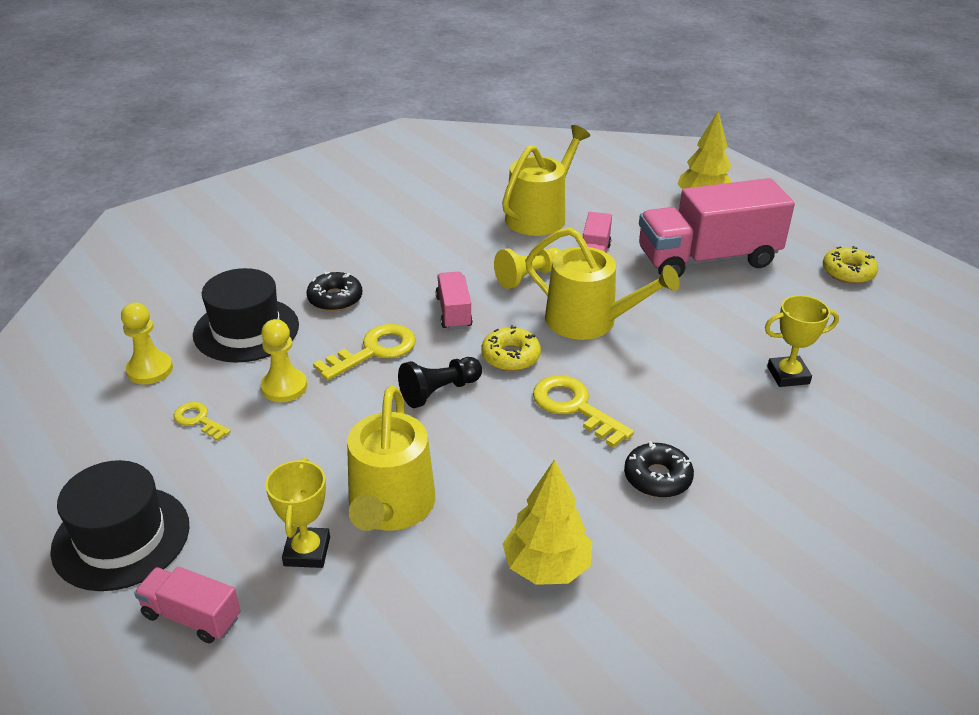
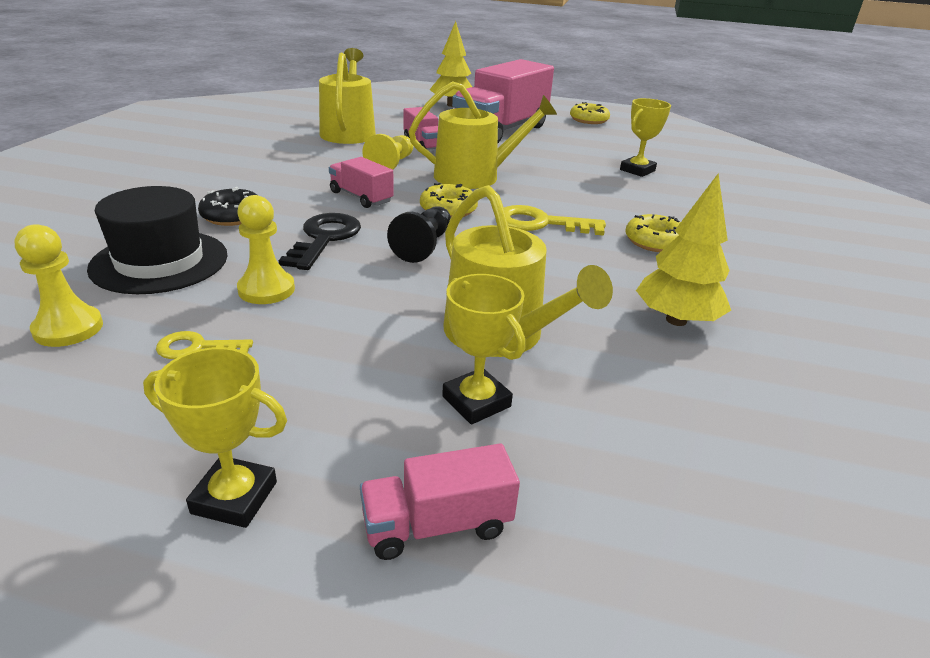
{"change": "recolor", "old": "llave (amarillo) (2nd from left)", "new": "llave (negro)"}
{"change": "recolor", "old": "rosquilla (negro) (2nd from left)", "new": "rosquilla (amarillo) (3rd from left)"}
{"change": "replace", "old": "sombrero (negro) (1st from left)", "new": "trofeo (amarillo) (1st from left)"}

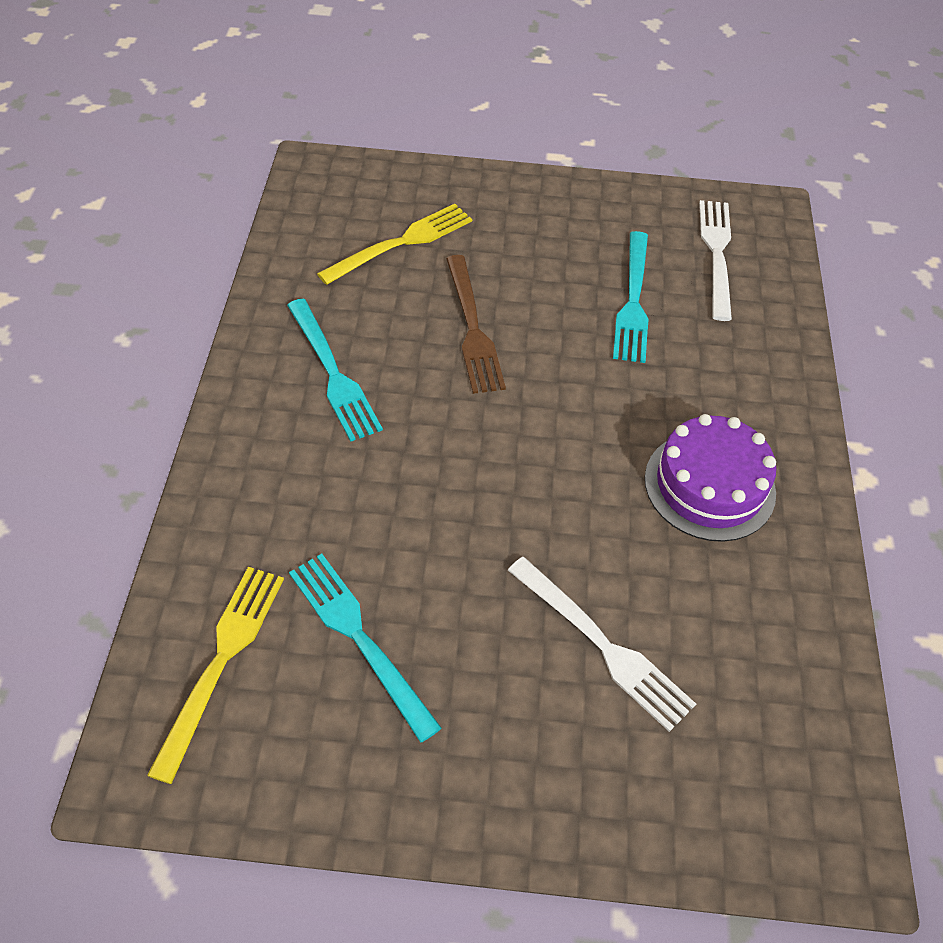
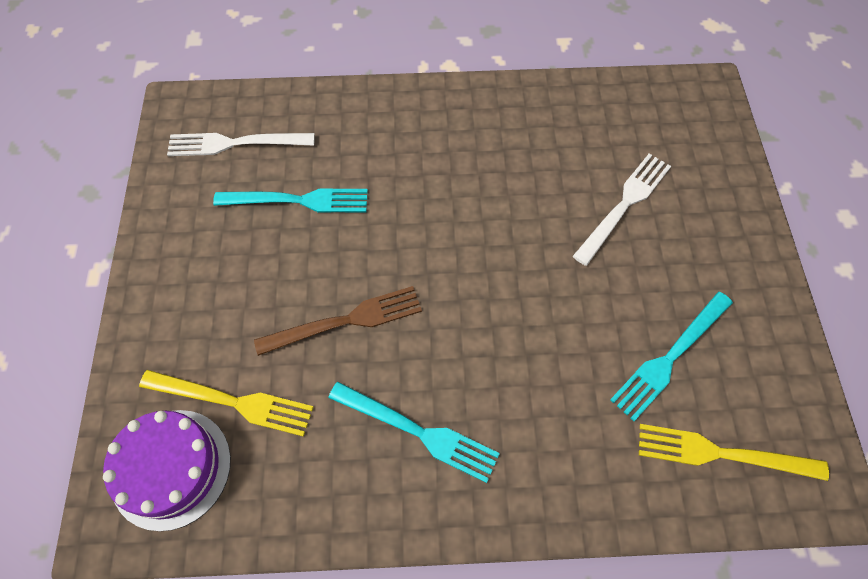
{"change": "rotate", "old": "tenedor (amarillo) (2nd from left in the first image)", "degrees": 150}
{"change": "rotate", "old": "tenedor (turquesa) (1st from left in the first image)", "degrees": 60}
{"change": "move", "old": "tarta (morado)"}

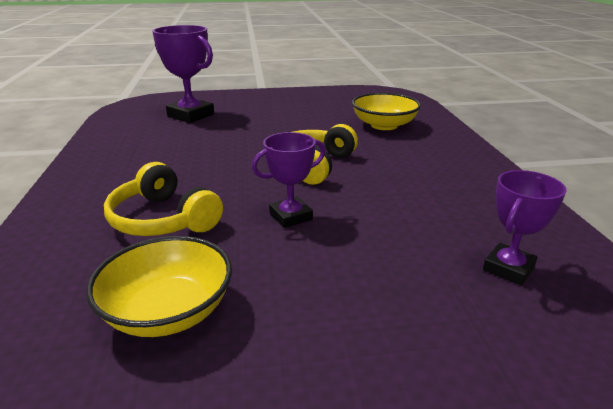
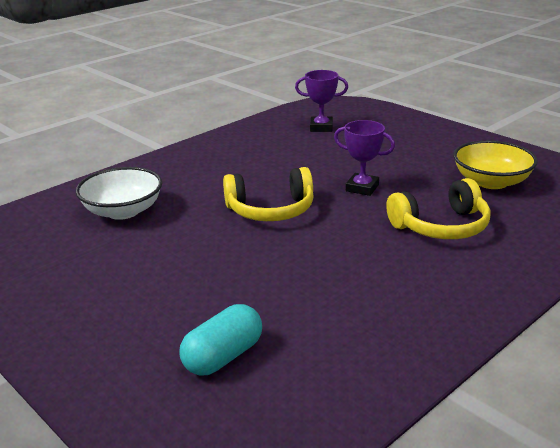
{"change": "replace", "old": "trofeo (morado) (1st from left)", "new": "cápsula (turquesa)"}
{"change": "recolor", "old": "cuenco (amarillo) (2nd from left)", "new": "cuenco (blanco)"}
{"change": "rotate", "old": "auriculares (amarillo) (1st from left in the first image)", "degrees": 60}

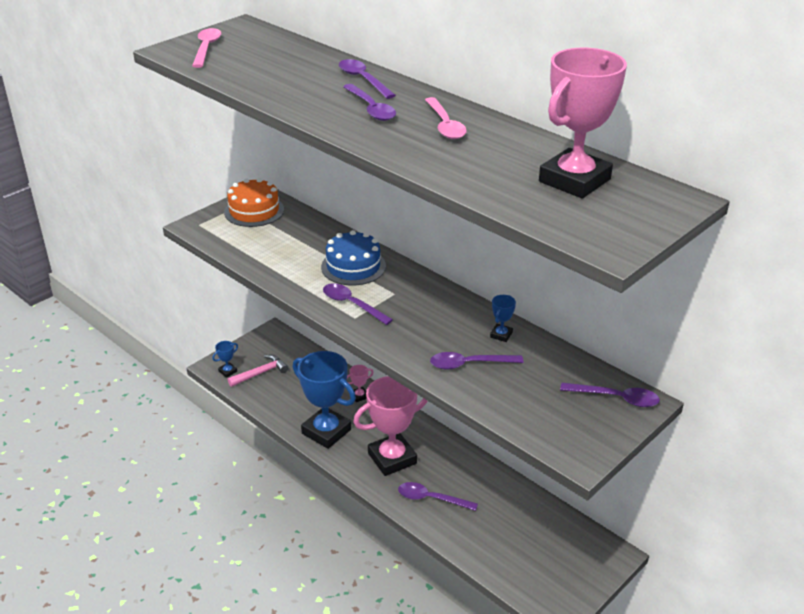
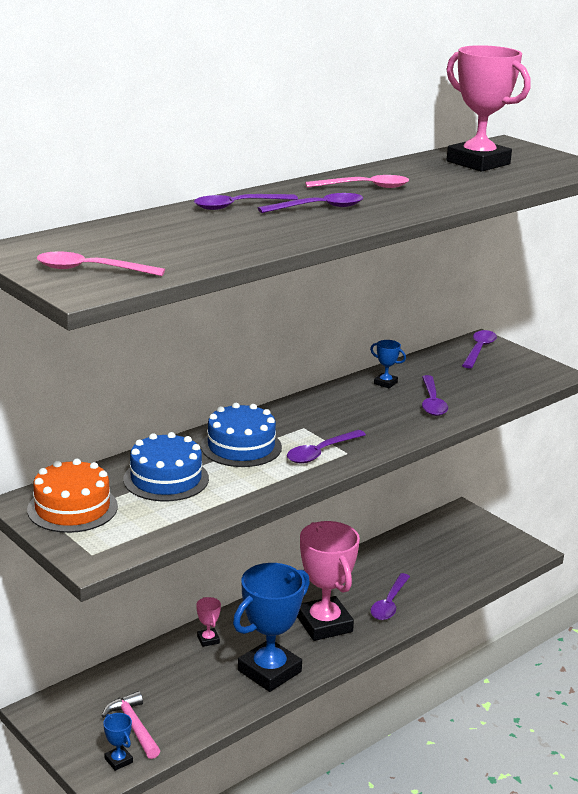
{"change": "insert", "new": "tarta (azul) (1st from left)"}

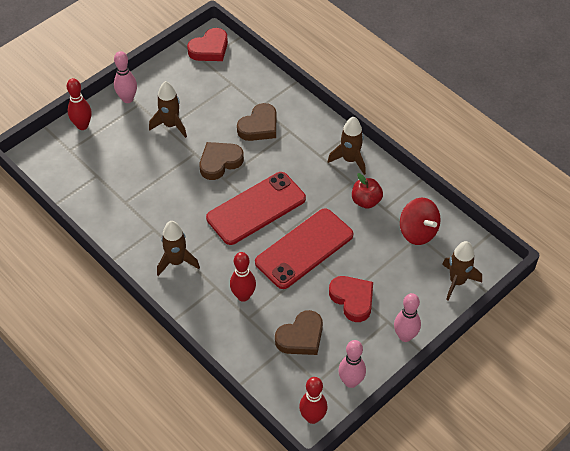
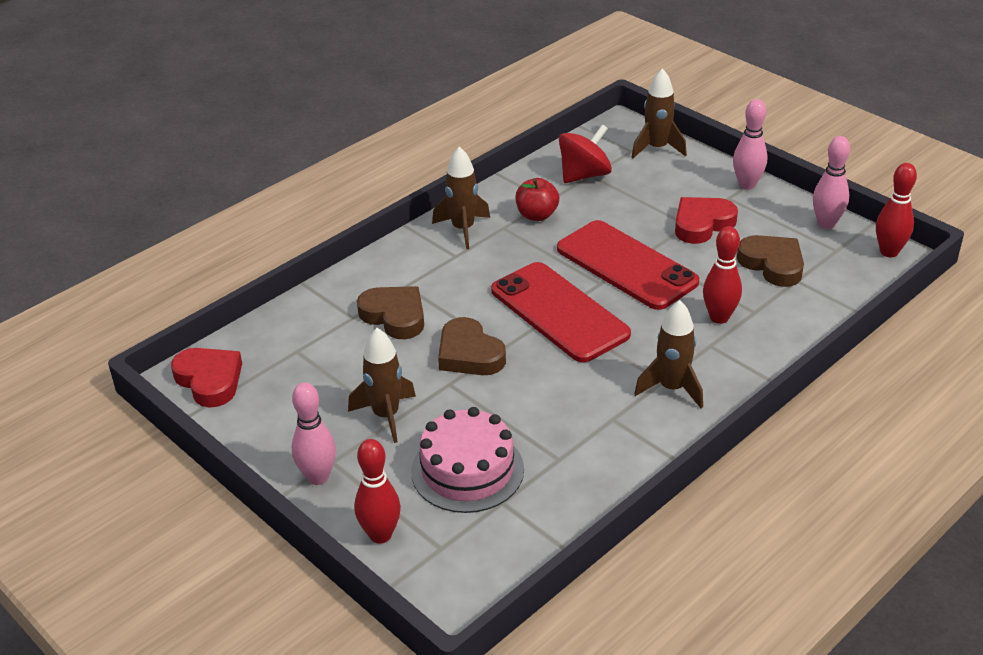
{"change": "insert", "new": "tarta (rosa)"}

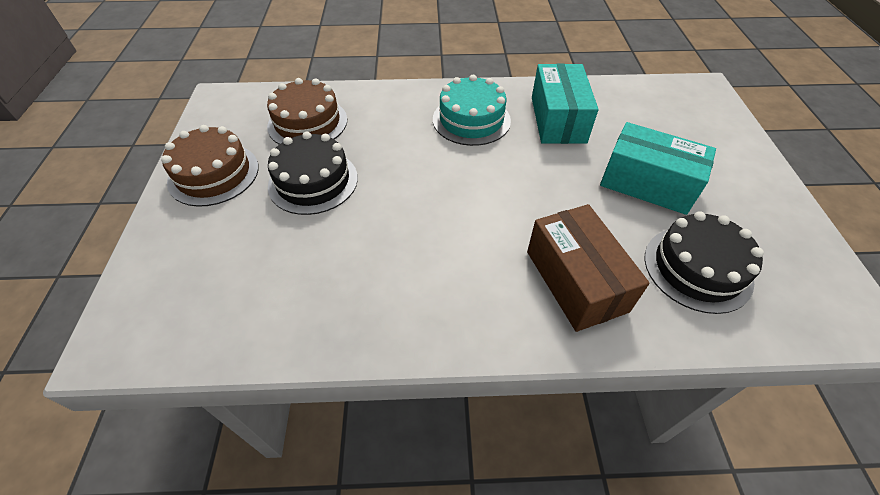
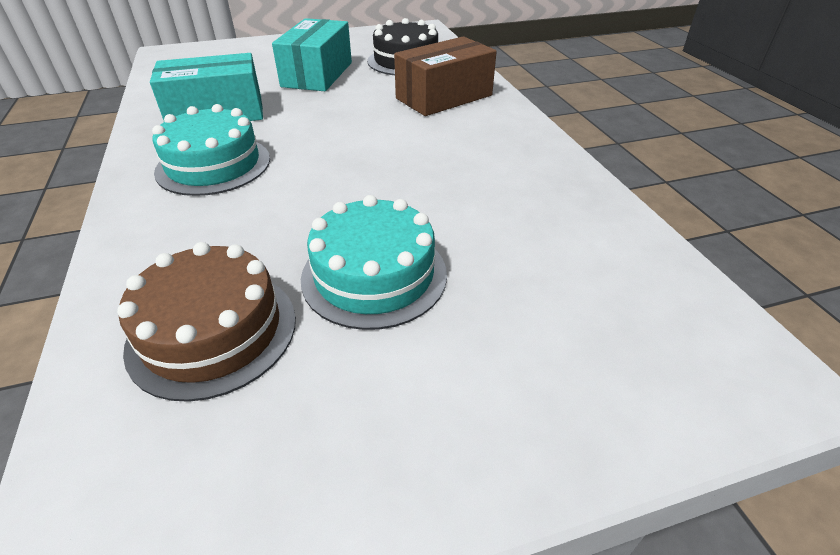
{"change": "delete", "old": "tarta (marrón) (1st from left)"}
{"change": "recolor", "old": "tarta (negro) (1st from left)", "new": "tarta (turquesa) (2nd from left)"}

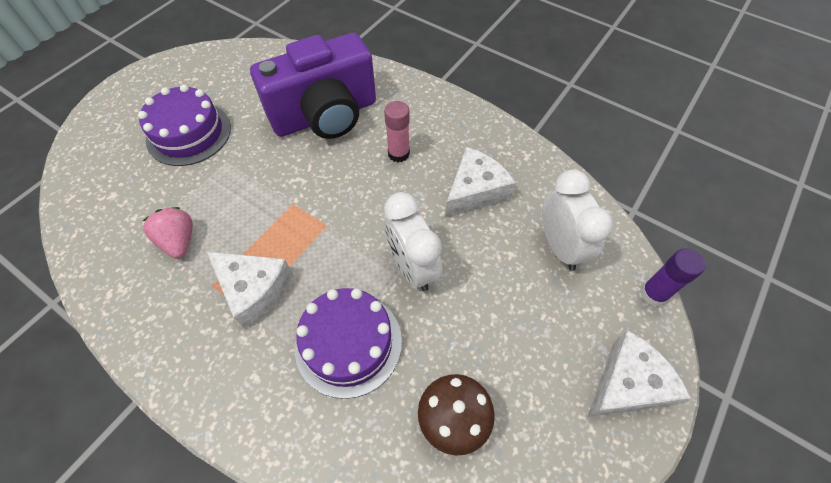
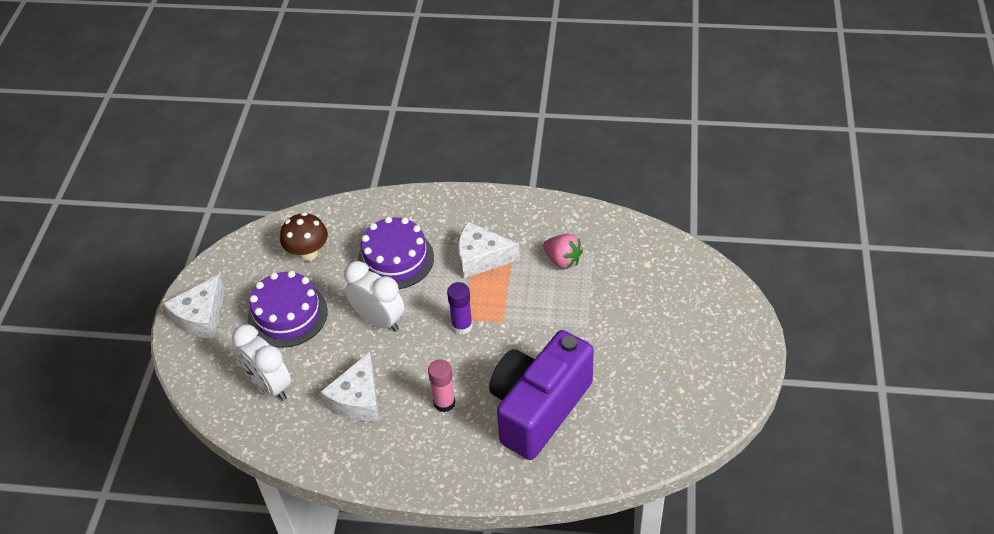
{"change": "move", "old": "tarta (morado) (1st from left)"}
{"change": "move", "old": "barra de pegamento (morado)"}

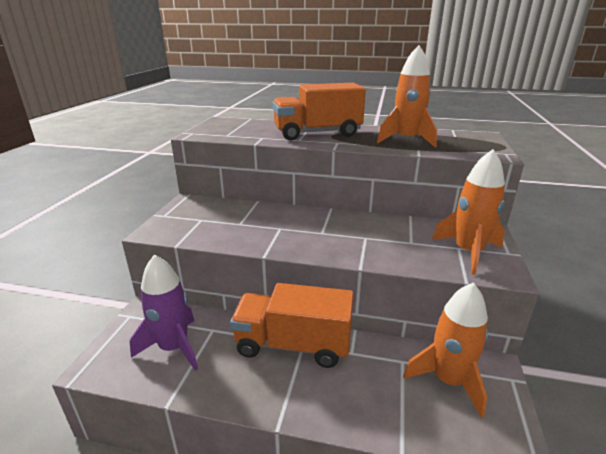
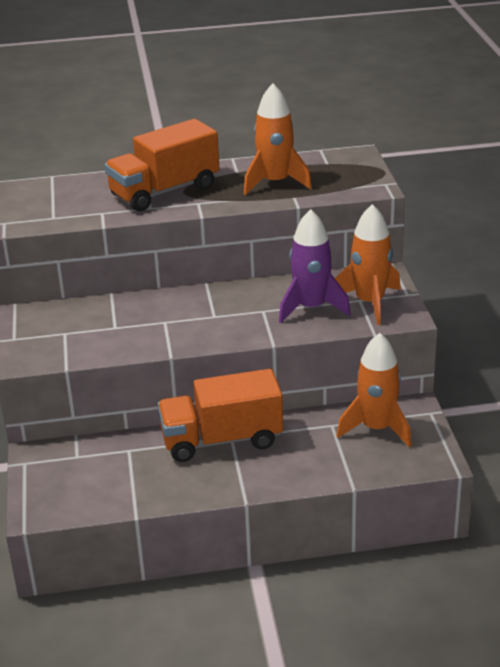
{"change": "move", "old": "cohete (morado)"}

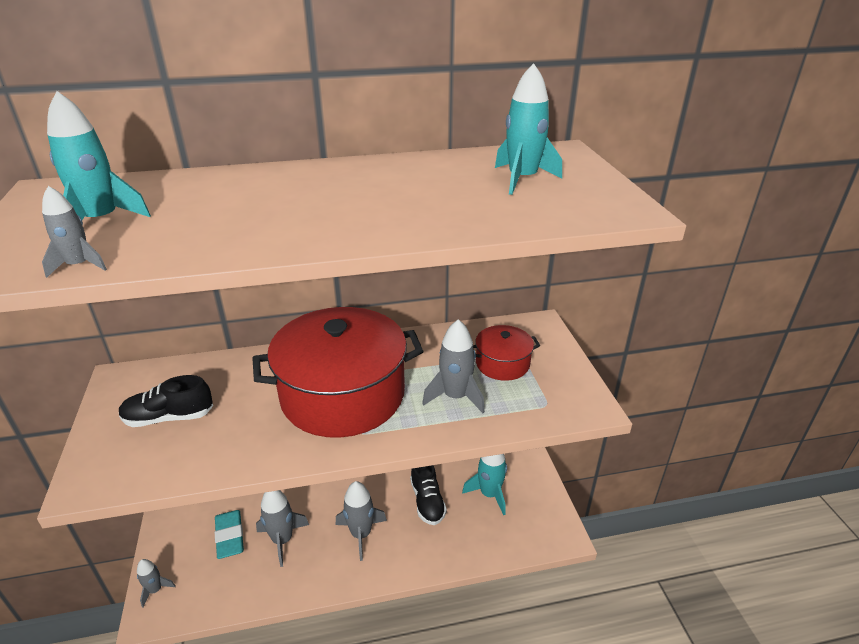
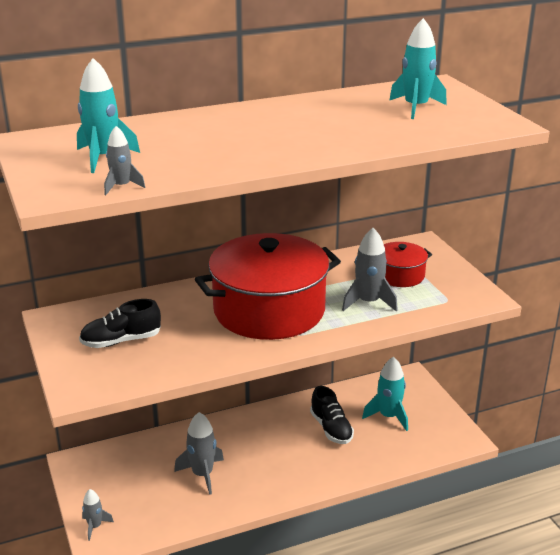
{"change": "delete", "old": "cohete (gris) (4th from left)"}
{"change": "delete", "old": "goma de borrar (turquesa)"}

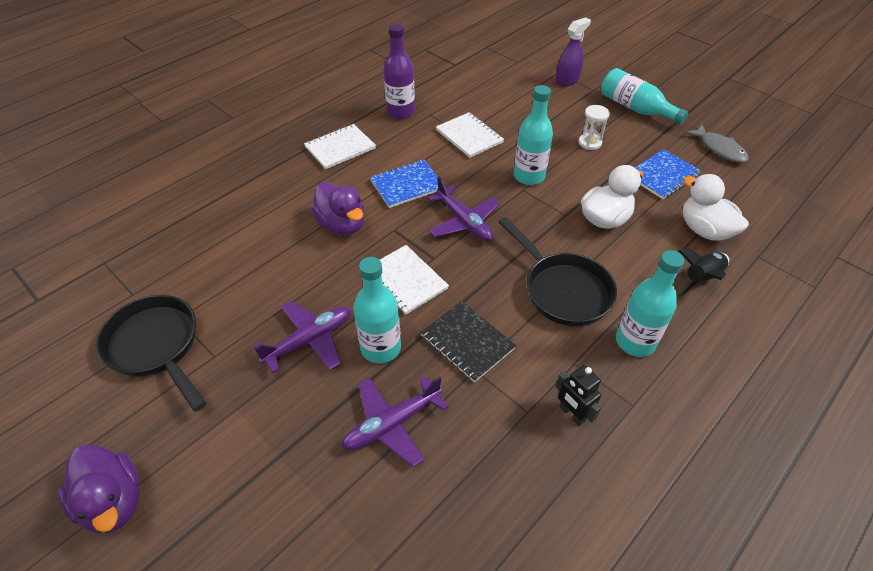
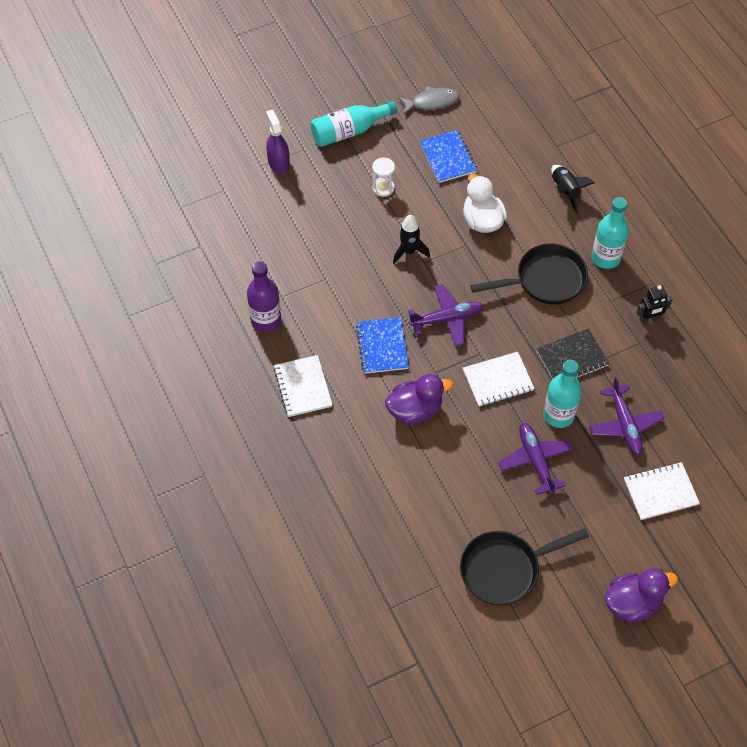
{"change": "replace", "old": "botella (turquesa) (2nd from left)", "new": "cohete (negro) (1st from left)"}
{"change": "move", "old": "cuaderno (blanco) (3rd from left)"}
{"change": "delete", "old": "pato (blanco) (2nd from left)"}

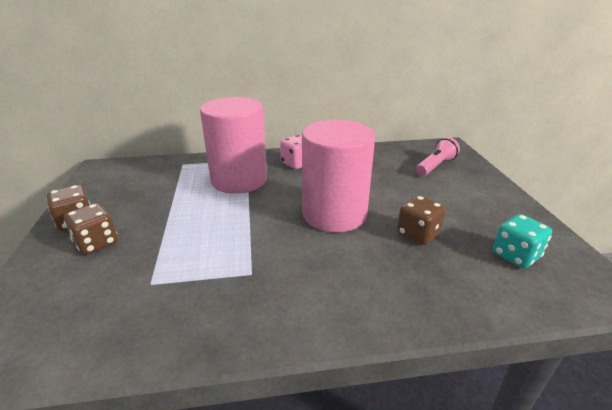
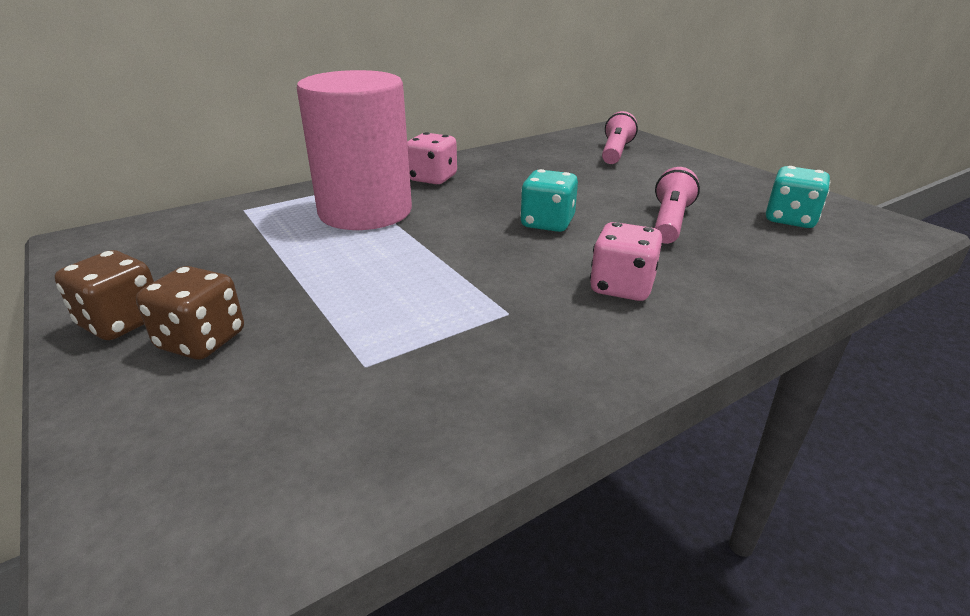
{"change": "replace", "old": "cilindro (rosa) (2nd from left)", "new": "dado (turquesa) (1st from left)"}
{"change": "replace", "old": "dado (marrón) (3rd from left)", "new": "lámpara de mano (rosa) (2nd from left)"}
{"change": "insert", "new": "dado (rosa) (2nd from left)"}

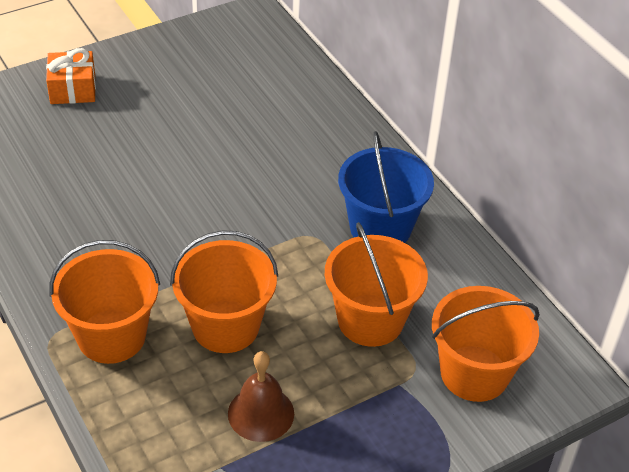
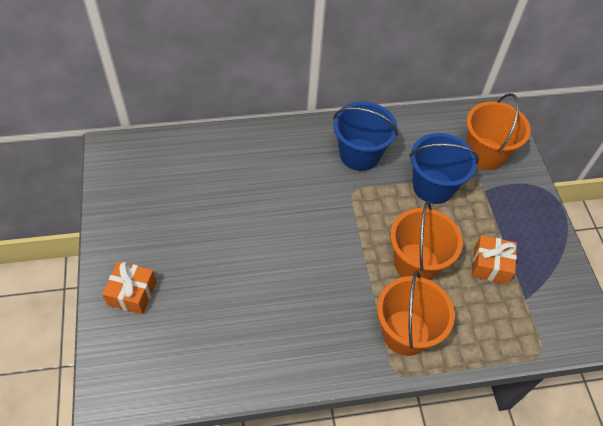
{"change": "recolor", "old": "balde (naranja) (3rd from left)", "new": "balde (azul) (2nd from left)"}
{"change": "replace", "old": "campana (marrón)", "new": "regalo (naranja) (2nd from left)"}

